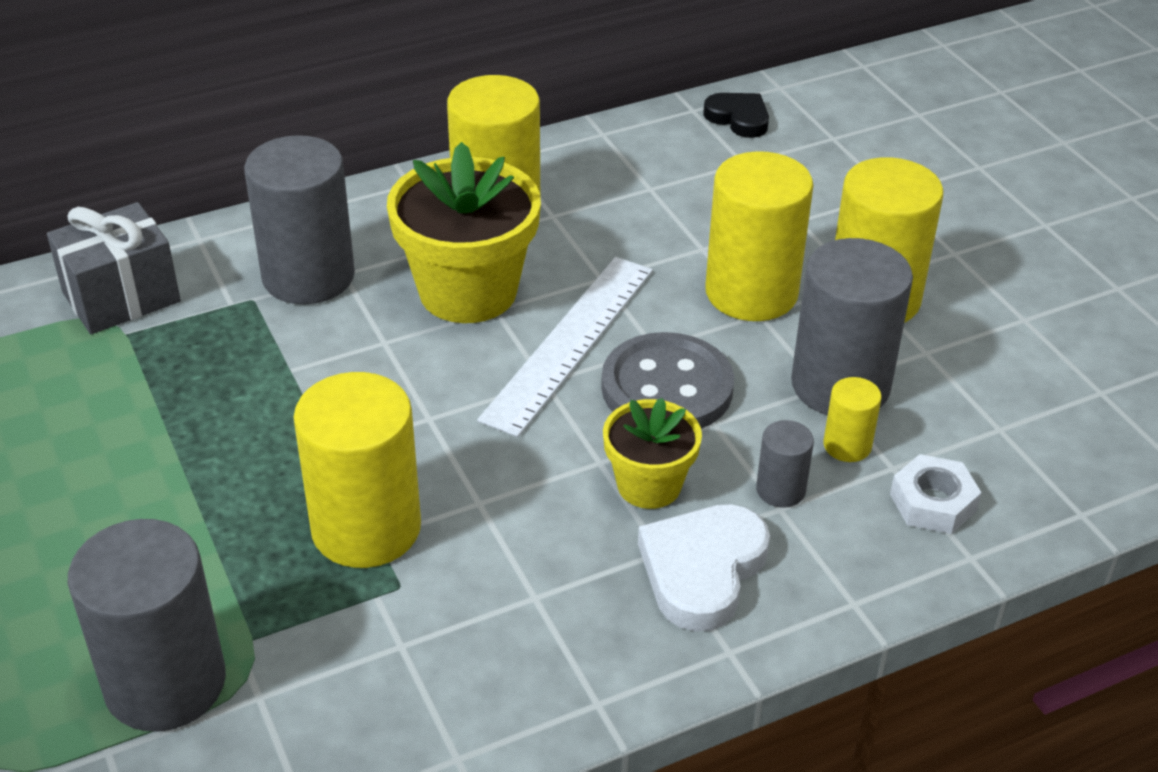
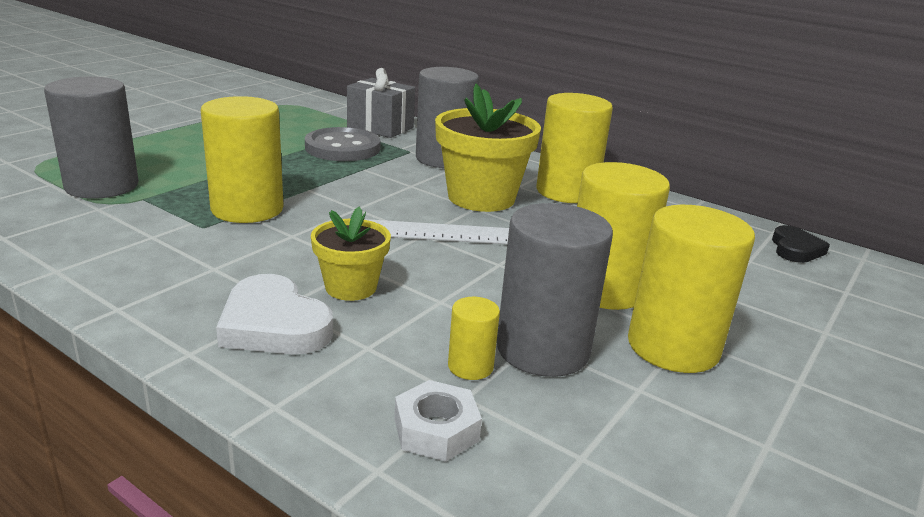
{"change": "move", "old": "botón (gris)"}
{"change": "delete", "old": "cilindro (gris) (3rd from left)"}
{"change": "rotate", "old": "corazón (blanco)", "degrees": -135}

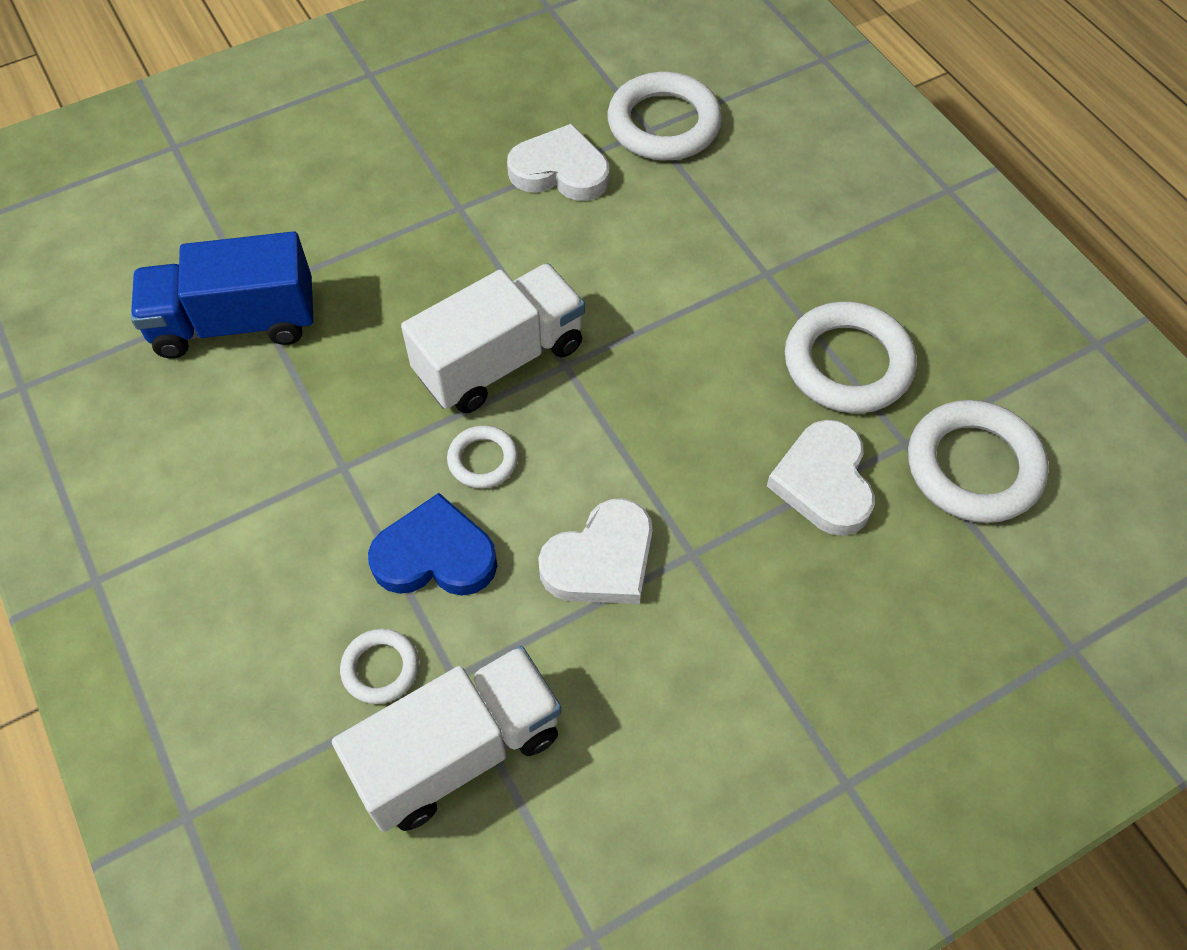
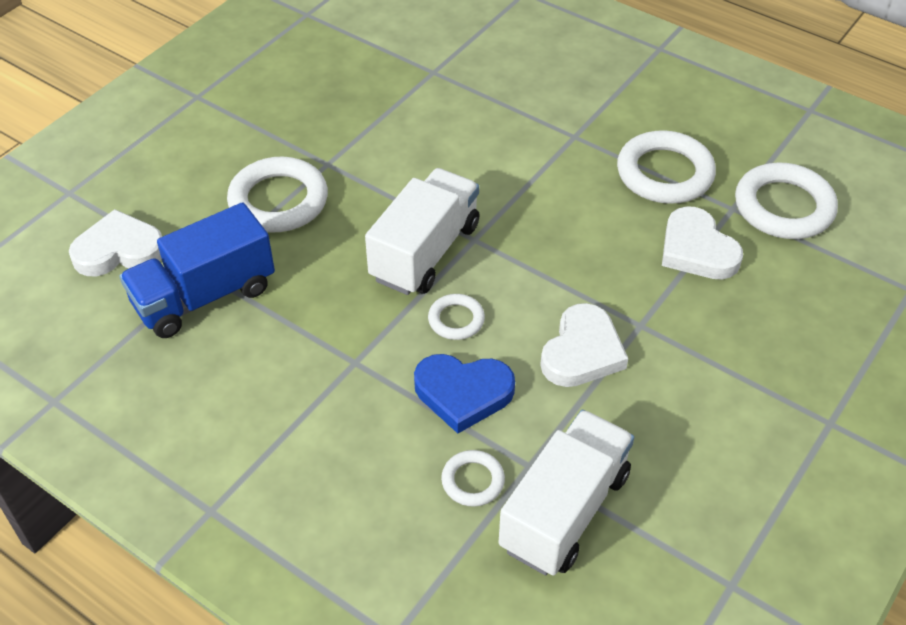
{"change": "move", "old": "anillo (blanco) (3rd from left in the first image)", "new": "anillo (blanco) (1st from left)"}
{"change": "move", "old": "corazón (blanco) (1st from left)"}
{"change": "rotate", "old": "corazón (azul)", "degrees": -150}

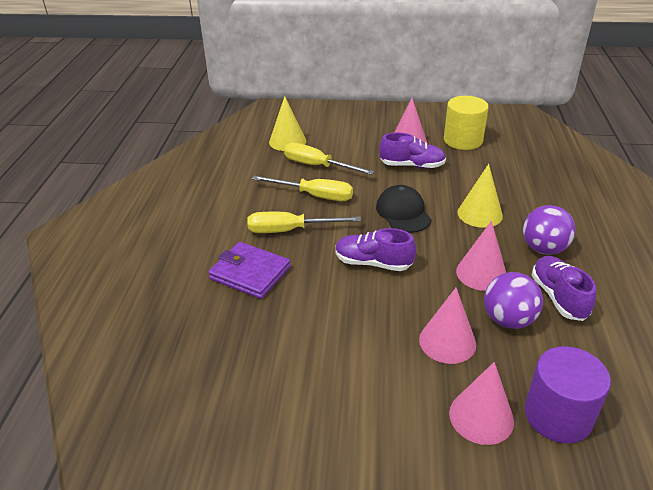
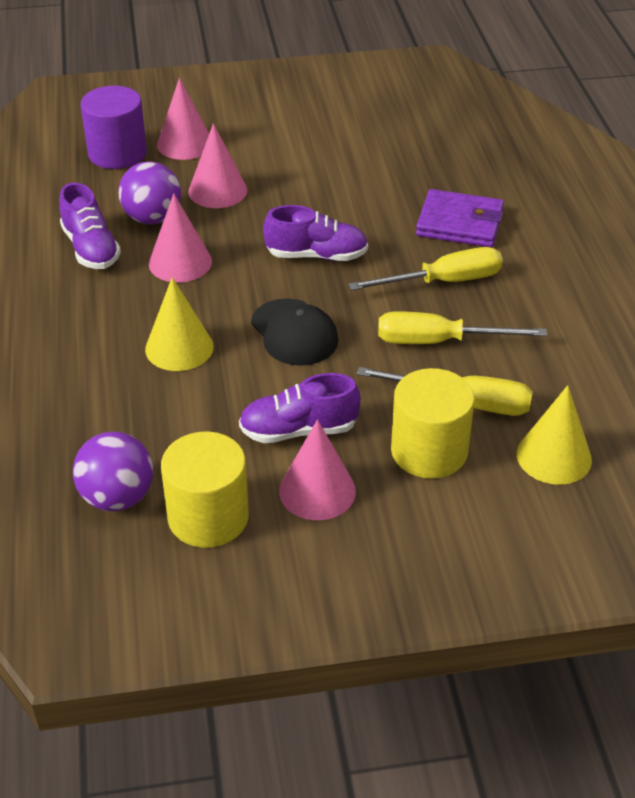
{"change": "move", "old": "pelota (morado) (2nd from left in the first image)", "new": "pelota (morado) (1st from left)"}
{"change": "insert", "new": "cilindro (amarillo) (2nd from left)"}

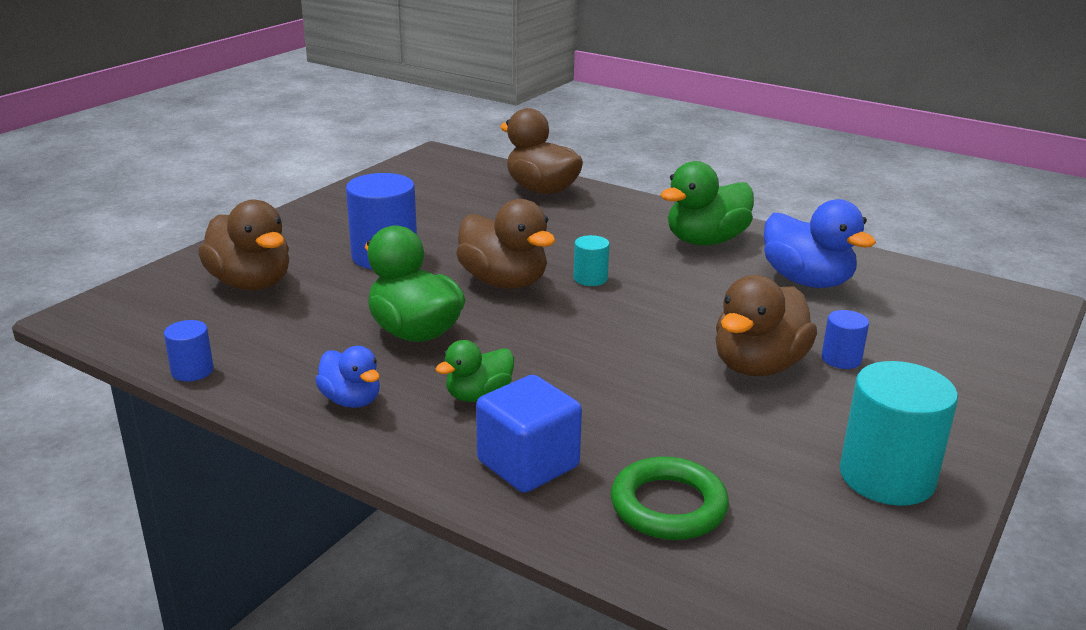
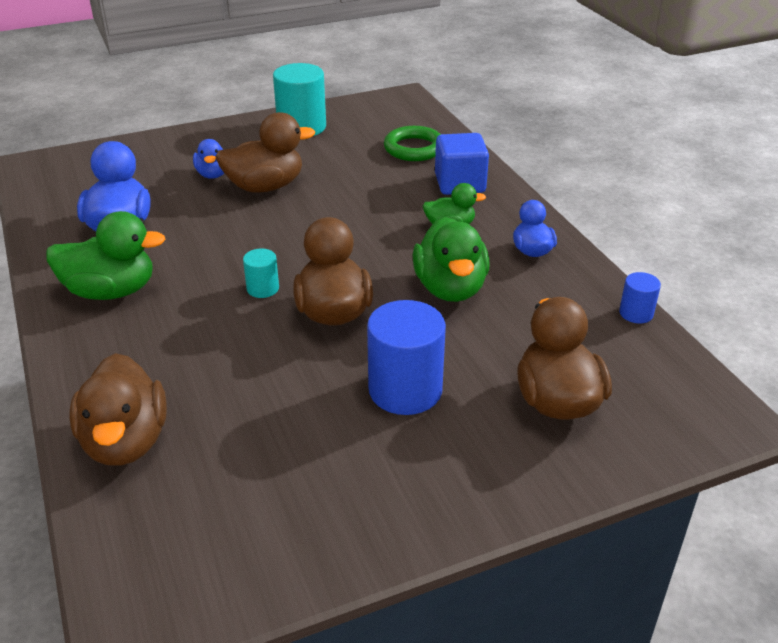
{"change": "replace", "old": "cilindro (azul) (3rd from left)", "new": "pato (azul) (2nd from left)"}

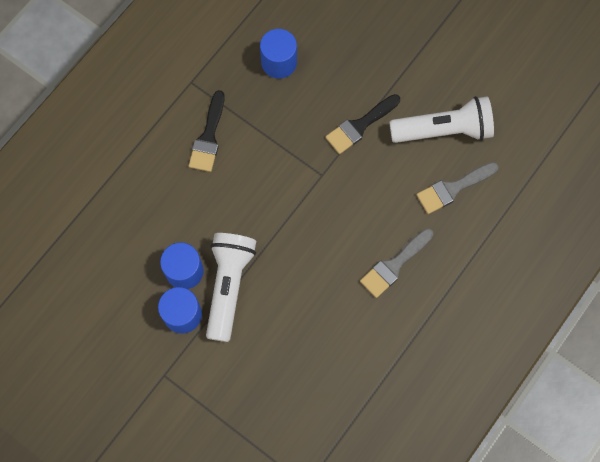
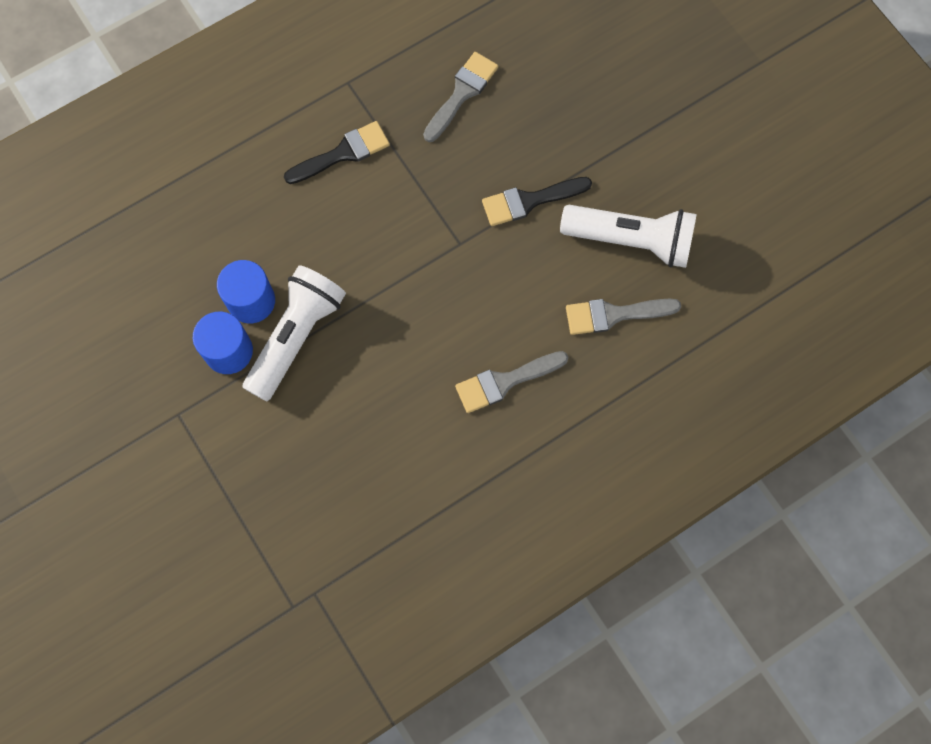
{"change": "replace", "old": "cilindro (azul) (3rd from left)", "new": "pincel (gris) (1st from left)"}
{"change": "rotate", "old": "pincel (negro) (1st from left)", "degrees": -150}

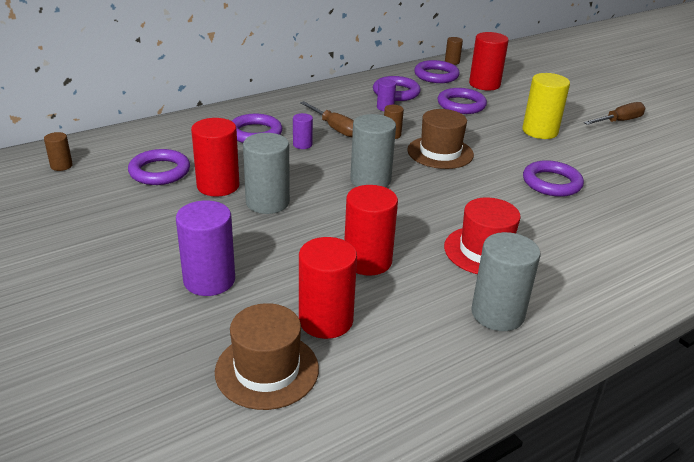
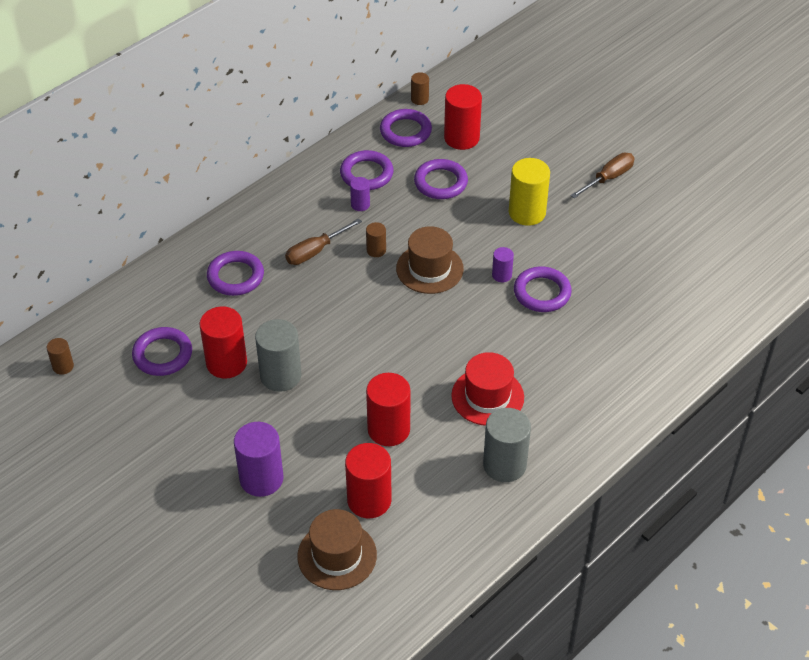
{"change": "rotate", "old": "destornillador (marrón) (1st from left)", "degrees": 105}
{"change": "move", "old": "cilindro (morado) (2nd from left in the first image)", "new": "cilindro (morado) (3rd from left)"}
{"change": "delete", "old": "cilindro (gris) (2nd from left)"}

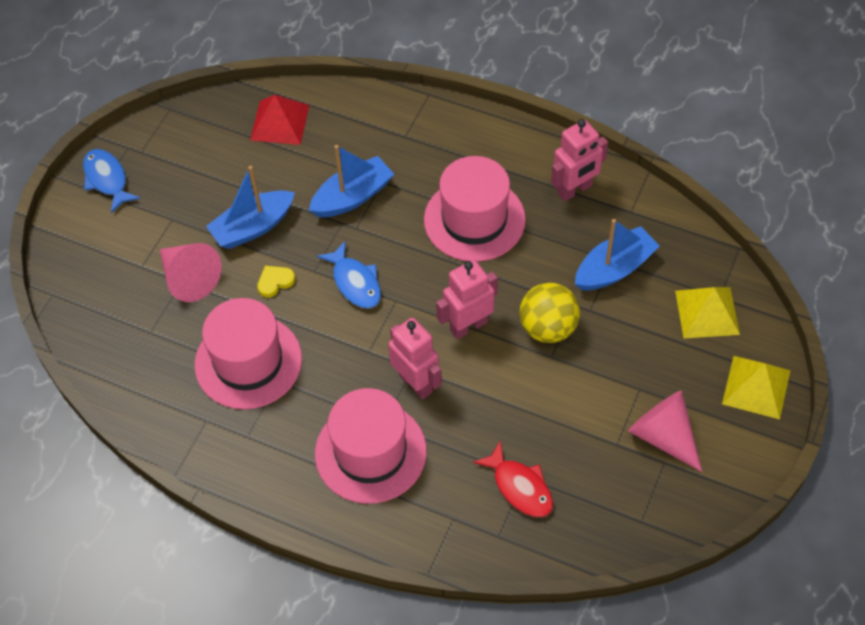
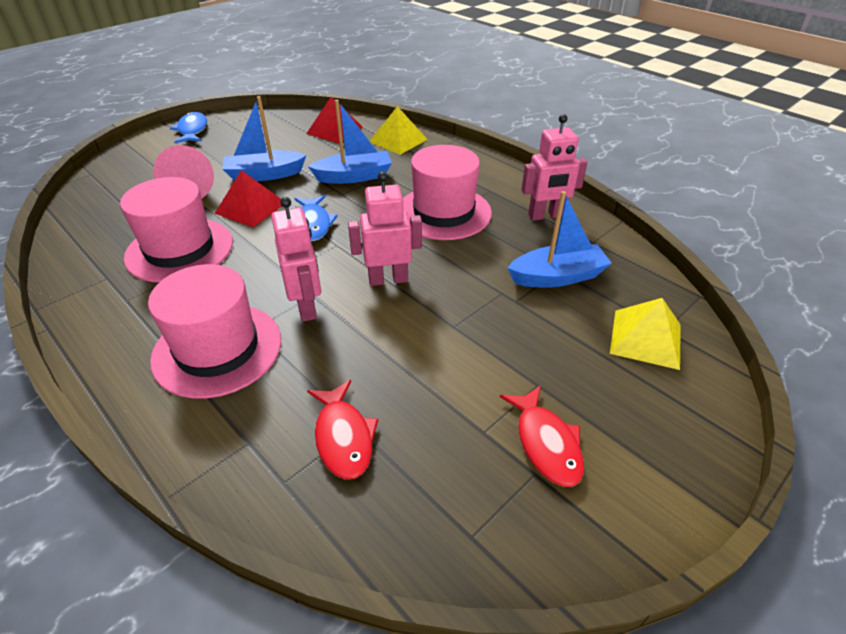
{"change": "replace", "old": "corazón (amarillo)", "new": "pirámide (rojo) (1st from left)"}
{"change": "delete", "old": "pelota (amarillo)"}
{"change": "move", "old": "pirámide (amarillo) (2nd from left in the first image)", "new": "pirámide (amarillo) (1st from left)"}
{"change": "replace", "old": "cono (rosa) (2nd from left)", "new": "pez (rojo) (2nd from left)"}

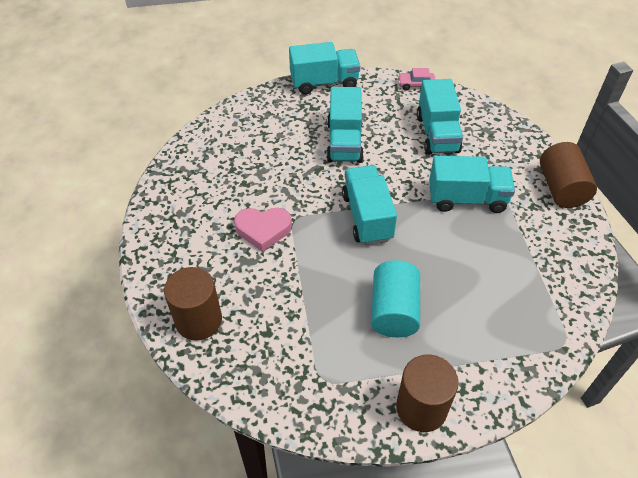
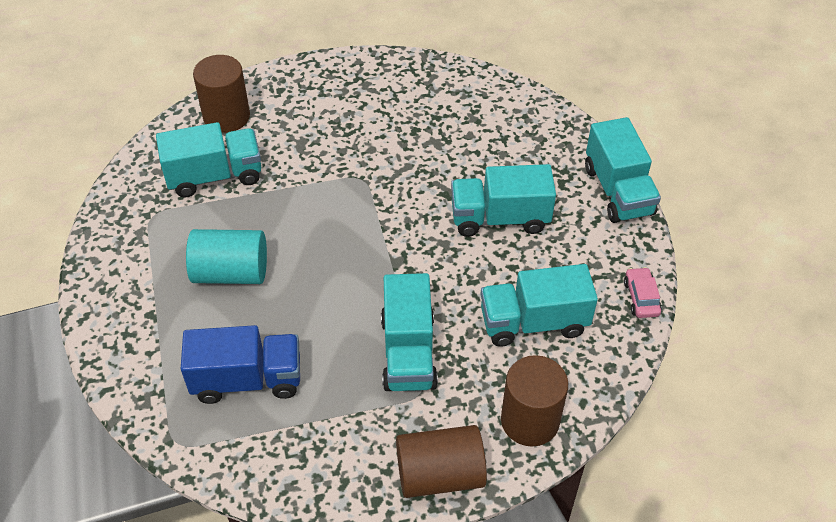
{"change": "move", "old": "camión (turquesa) (3rd from left in the first image)", "new": "camión (turquesa) (1st from left)"}
{"change": "delete", "old": "corazón (rosa)"}
{"change": "move", "old": "cilindro (marrón) (2nd from left in the first image)", "new": "cilindro (marrón) (3rd from left)"}
{"change": "insert", "new": "camión (azul)"}

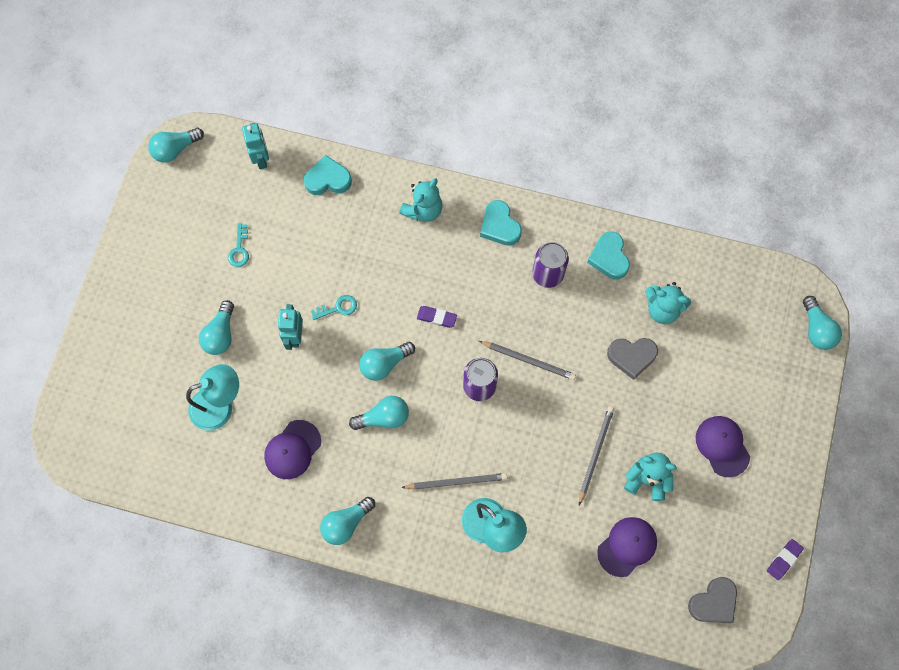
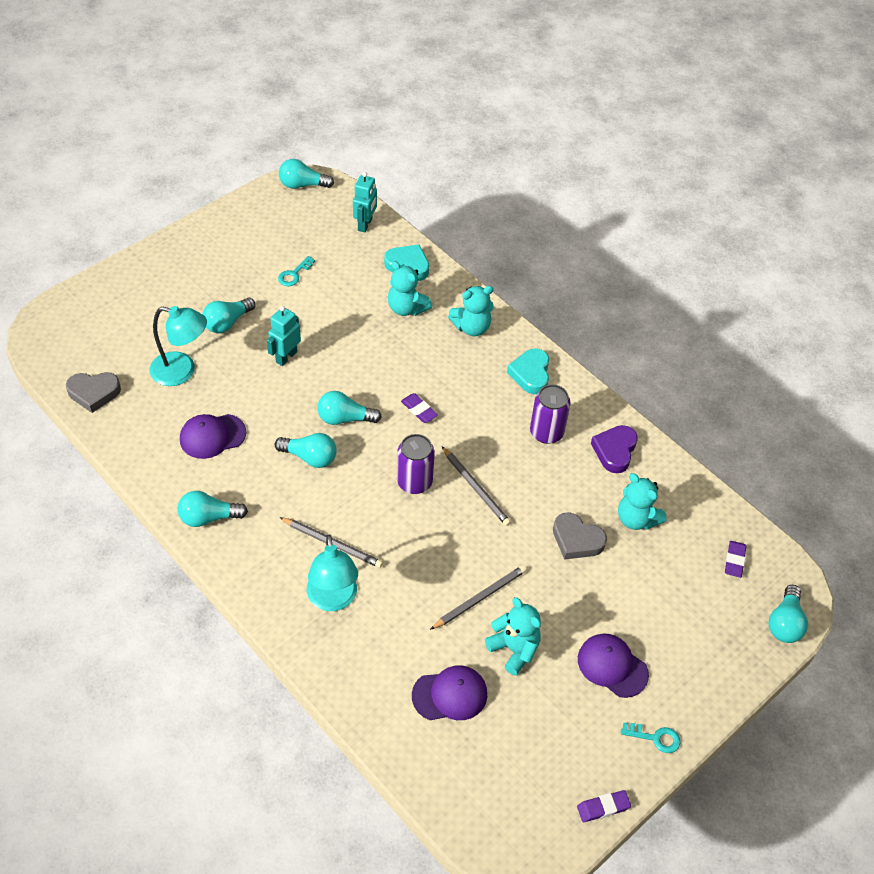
{"change": "recolor", "old": "corazón (turquesa) (3rd from left)", "new": "corazón (morado)"}
{"change": "move", "old": "llave (turquesa) (2nd from left)"}
{"change": "rotate", "old": "gorra (morado) (3rd from left)", "degrees": -60}
{"change": "move", "old": "corazón (gris) (2nd from left in the first image)", "new": "corazón (gris) (1st from left)"}
{"change": "insert", "new": "osito (turquesa) (1st from left)"}
{"change": "insert", "new": "goma de borrar (morado) (3rd from left)"}

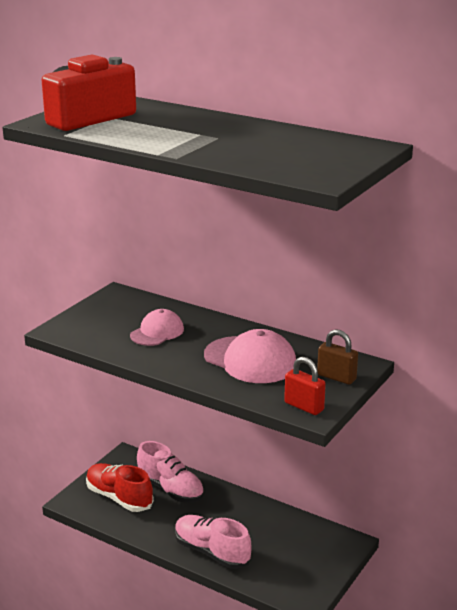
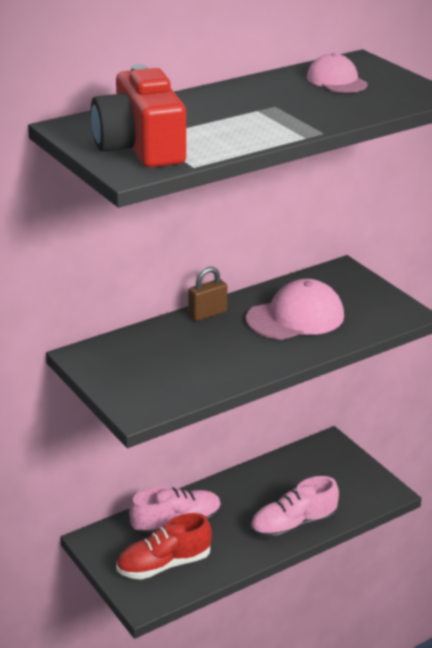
{"change": "move", "old": "gorra (rosa) (1st from left in the first image)", "new": "gorra (rosa) (2nd from left)"}
{"change": "move", "old": "candado (marrón)"}
{"change": "delete", "old": "candado (rojo)"}

